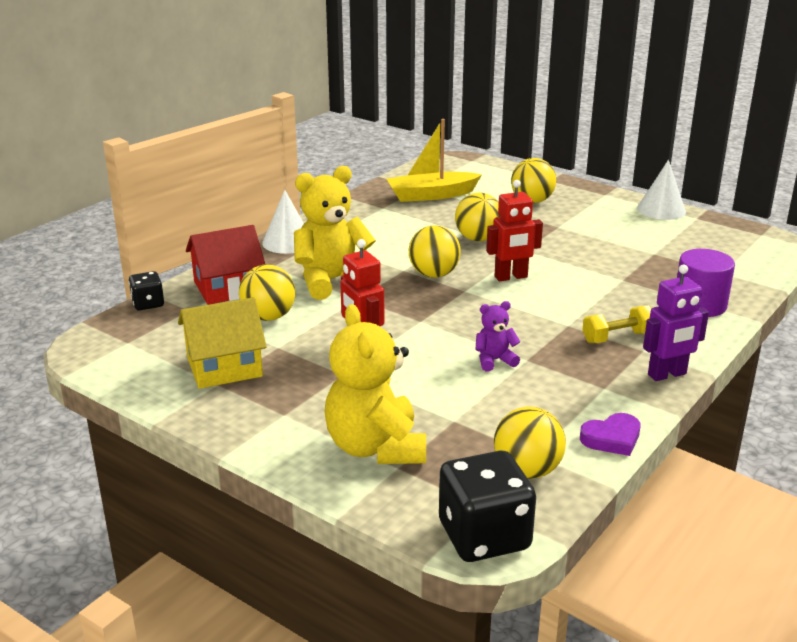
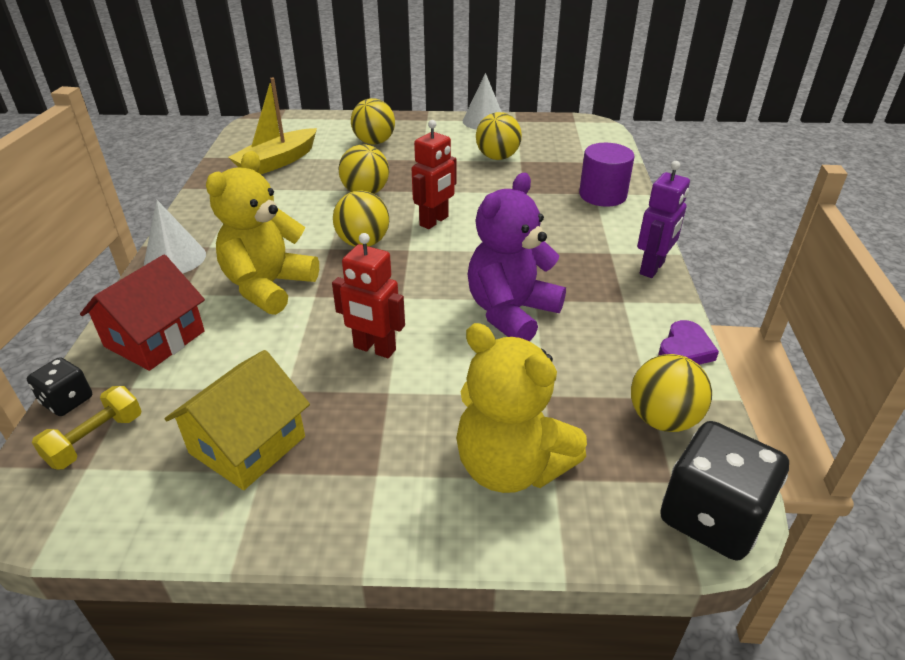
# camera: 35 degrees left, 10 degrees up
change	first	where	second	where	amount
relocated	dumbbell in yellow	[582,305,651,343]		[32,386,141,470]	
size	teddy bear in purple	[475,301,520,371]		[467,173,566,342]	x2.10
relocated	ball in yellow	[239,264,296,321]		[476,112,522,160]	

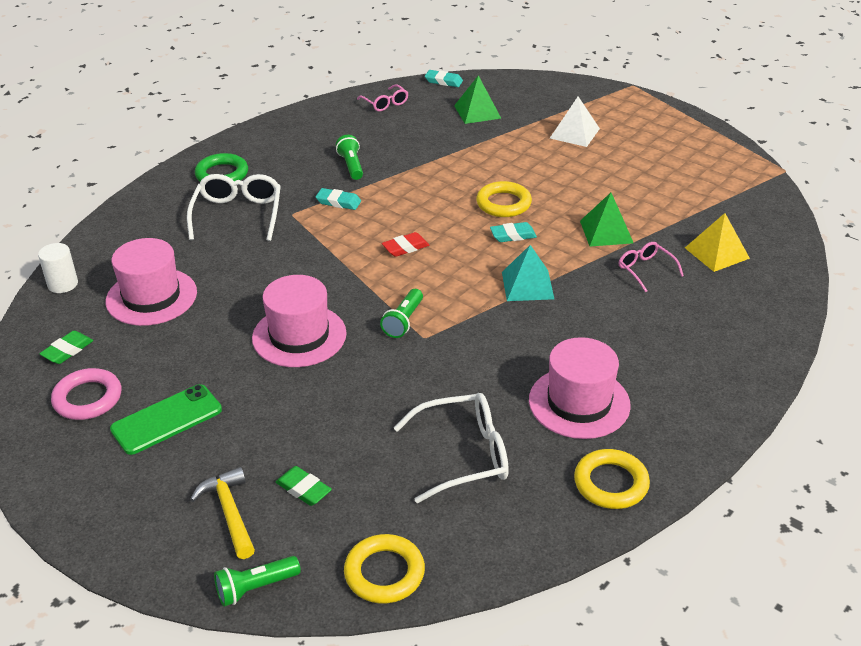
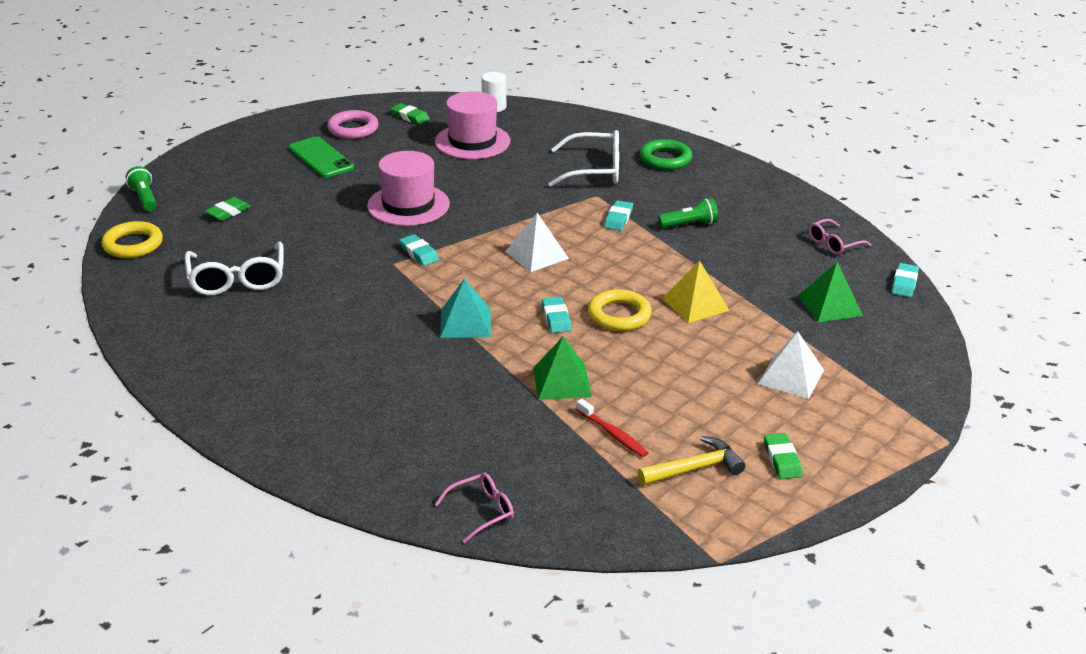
# camera: 90 degrees right, 5 degrees down
change	first	where	second	where	amount
exchanged	flashlight in green	[380,289,423,338]	eraser in turquoise	[399,234,439,266]	
relocated	glasses in pink	[619,242,684,292]		[435,473,514,543]	
exchanged	eraser in red	[382,232,429,257]	pyramid in white	[505,213,569,272]	
appeared			toothbrush in red	[576,399,649,457]	
relocated	hammer in yellow	[190,467,255,559]		[638,436,745,485]	
relocated	pyramid in yellow	[685,213,750,272]		[662,261,730,323]	
appeared			eraser in green	[764,433,803,479]	
missing	hat in pink	[529,337,631,439]			
missing	ring in yellow	[574,449,650,509]			

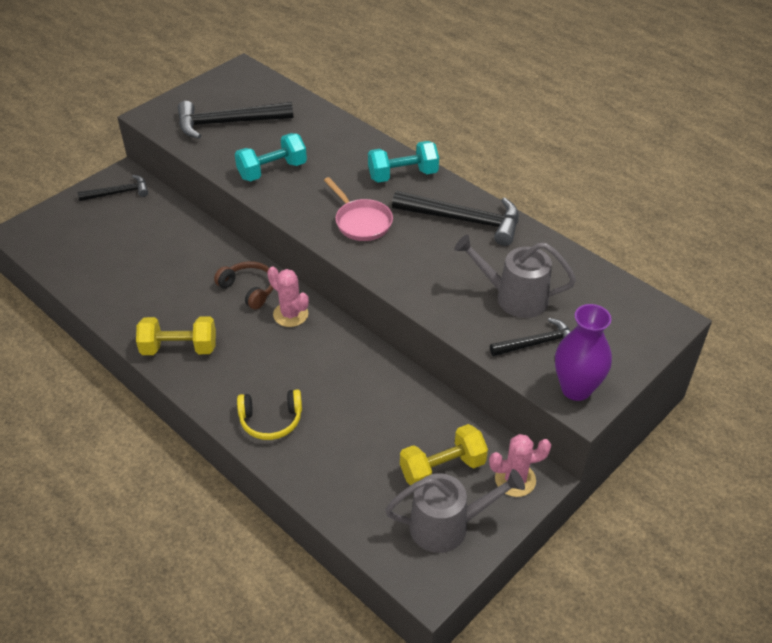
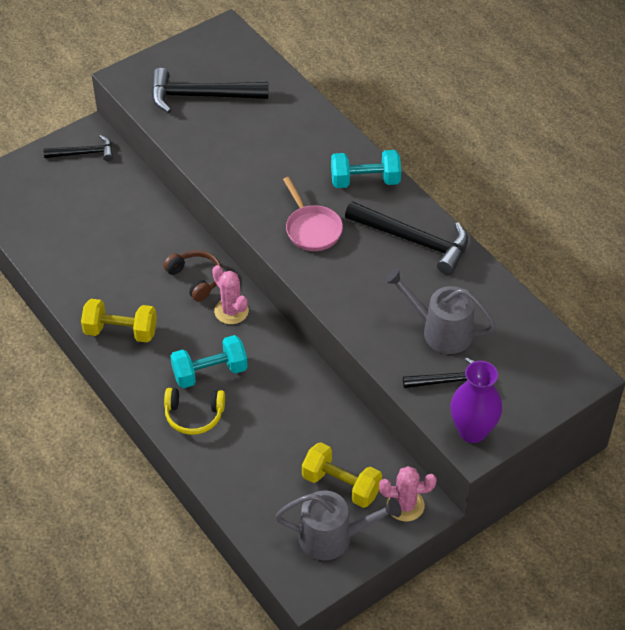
# camera: 10 degrees right, 5 degrees up
change	first	where	second	where	amount
relocated	dumbbell in turquoise	[235,133,307,181]		[170,335,248,388]	
spun	dumbbell in yellow	[400,424,488,486]		[302,442,382,508]	45 degrees clockwise

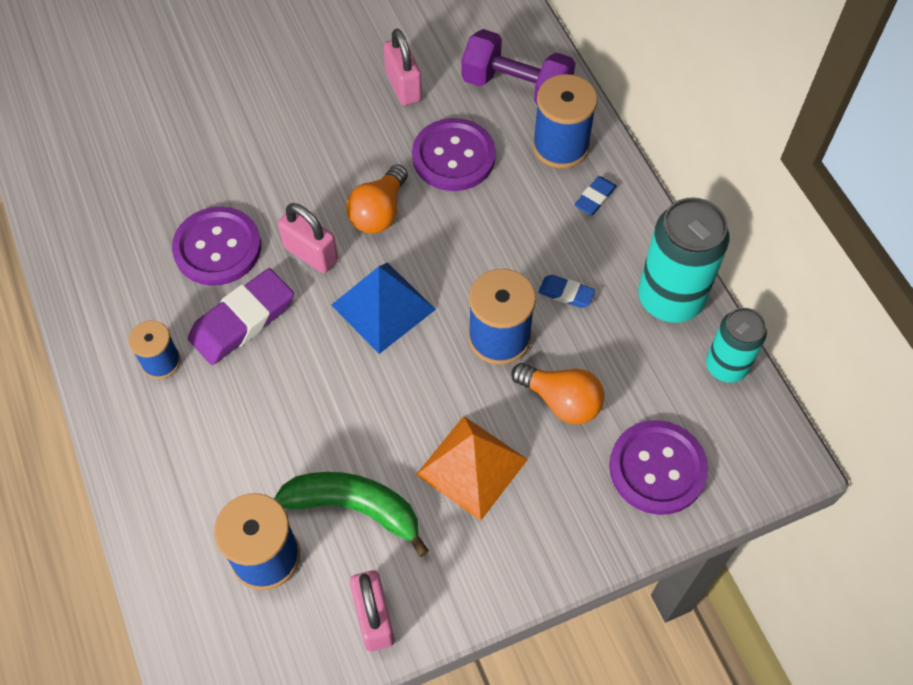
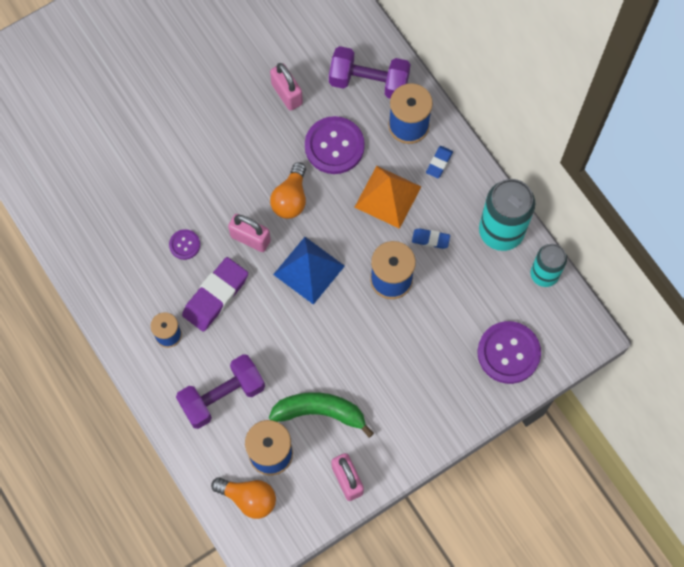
# camera: 10 degrees left, 10 degrees up
change	first	where	second	where	amount
size	button in purple	[172,207,261,286]		[169,229,200,260]	x0.51
appeared			dumbbell in purple	[176,354,265,429]	
relocated	light bulb in orange	[511,363,604,424]		[211,477,276,519]	
relocated	pyramid in orange	[416,416,528,521]		[354,166,421,229]	

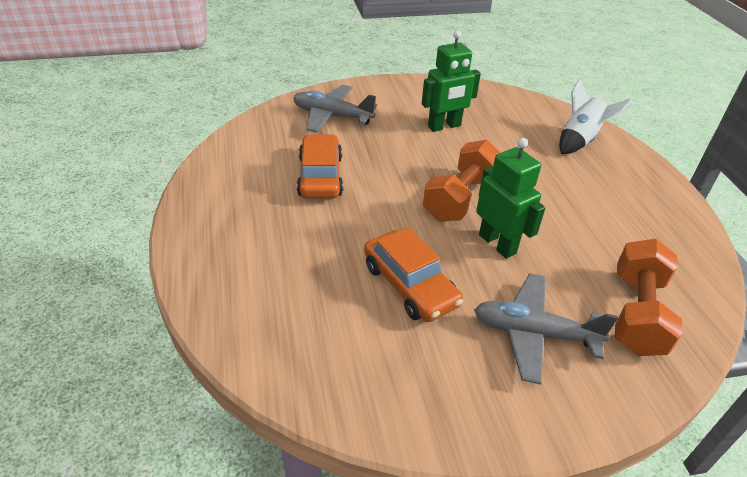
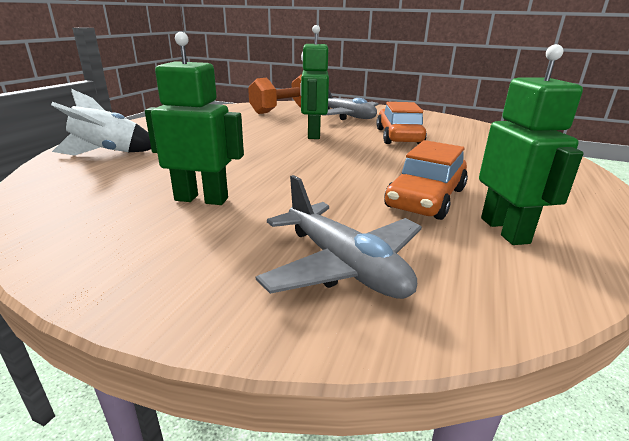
# camera: 145 degrees left, 15 degrees down
change	first	where	second	where	amount
appeared			robot in green	[479,44,583,245]	
missing	dumbbell in orange	[423,140,500,221]			

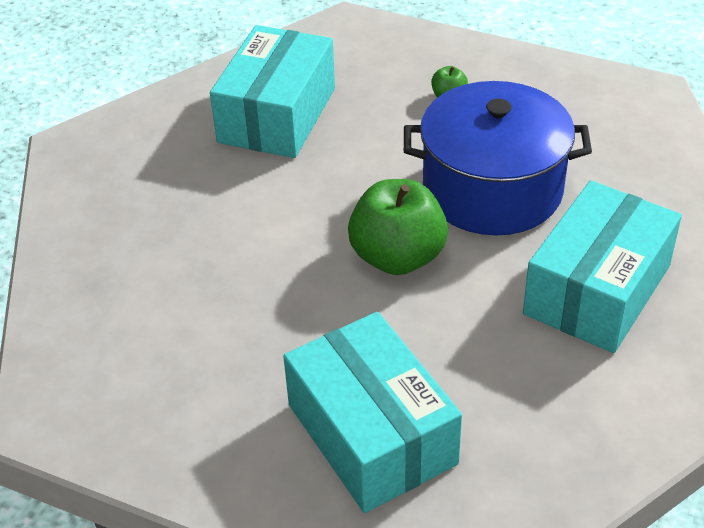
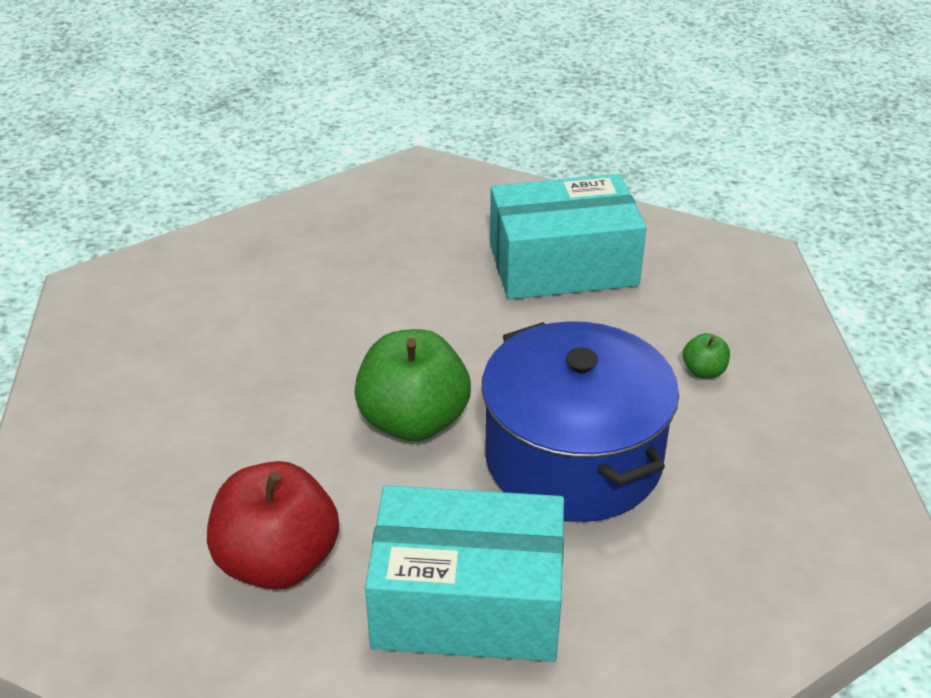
# camera: 60 degrees right, 5 degrees down
change	first	where	second	where	amount
appeared			apple in red	[207,461,339,590]	
missing	box in turquoise	[283,312,462,513]			

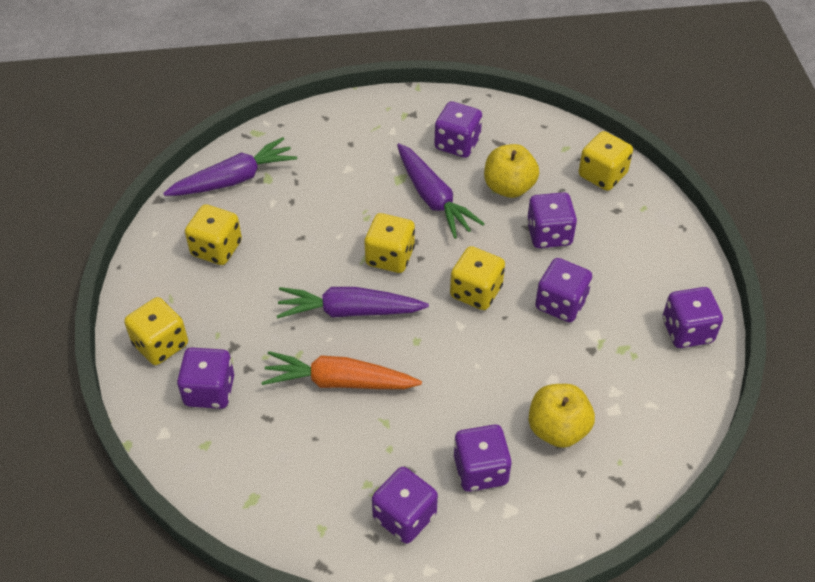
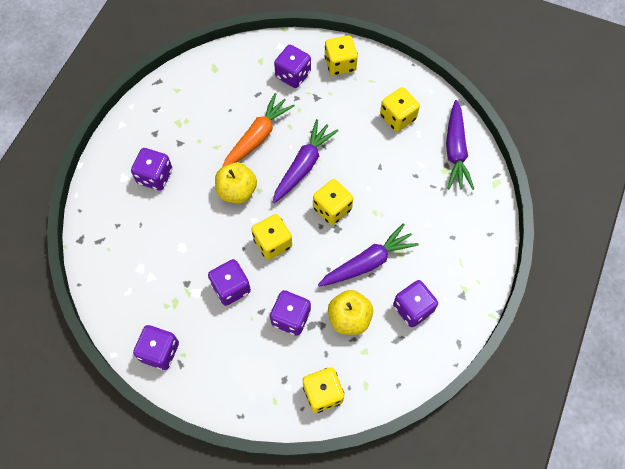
# camera: 120 degrees right, 15 degrees up
change	first	where	second	where	amount
relocated	apple in yellow	[529,384,595,448]		[215,162,257,204]	
spun	carrot in purple	[397,143,485,239]		[318,223,419,287]	150 degrees clockwise
missing	dice in purple	[372,467,438,544]			

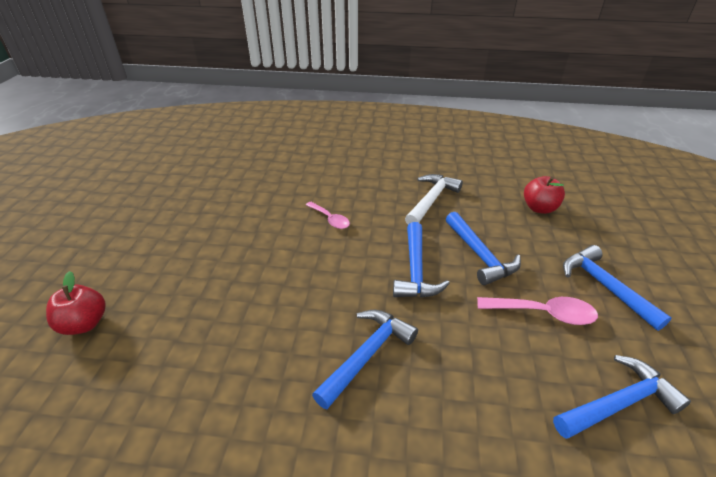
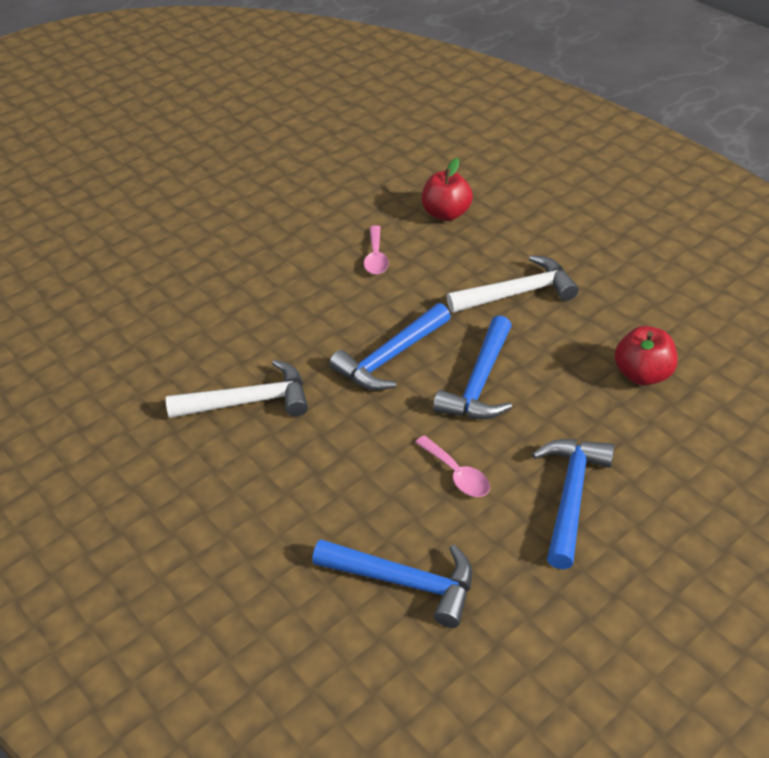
# camera: 45 degrees right, 5 degrees up
change	first	where	second	where	amount
colour	hammer in blue	[312,310,418,409]	hammer in white	[166,360,308,418]	
size	spoon in pink	[477,297,598,325]		[415,435,490,497]	x0.66
relocated	apple in red	[46,271,106,335]		[422,158,473,221]	

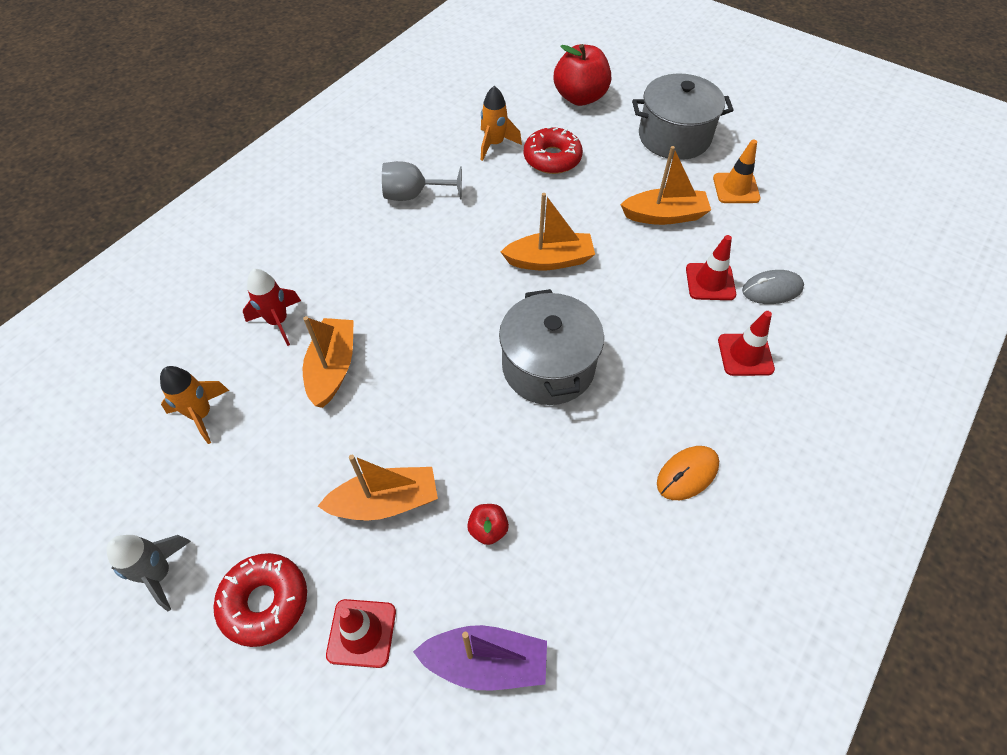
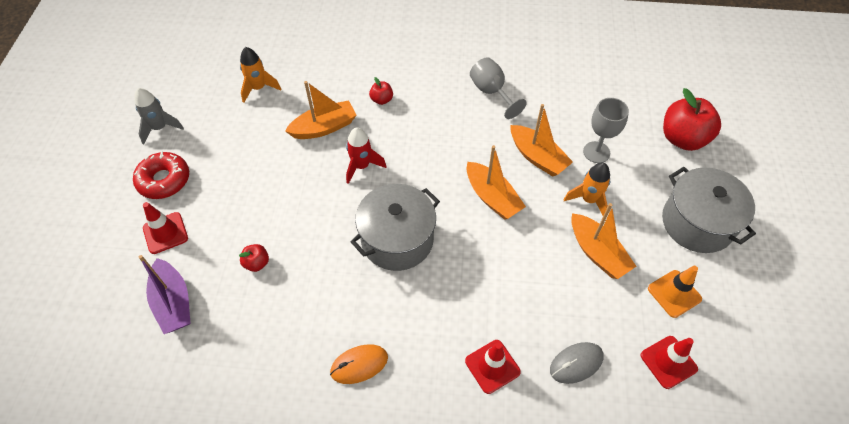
# camera: 60 degrees right, 0 degrees up
change	first	where	second	where	amount
spun	mouse in orange	[657,446,719,500]		[330,344,388,384]	45 degrees counterclockwise
relocated	rocket in red	[243,269,301,346]		[346,127,386,184]	
appeared			apple in red	[369,77,393,105]	
relocated	boat in orange	[318,455,438,521]		[510,104,573,177]	
spun	mouse in grey	[742,270,804,304]		[550,342,604,384]	75 degrees counterclockwise
relocated	rocket in orange	[481,86,522,161]		[563,162,610,216]	
exchanged	donut in red	[524,126,583,174]	goblet in grey	[583,98,629,163]	
relocated	traffic cone in red	[686,235,736,300]		[640,336,698,389]	

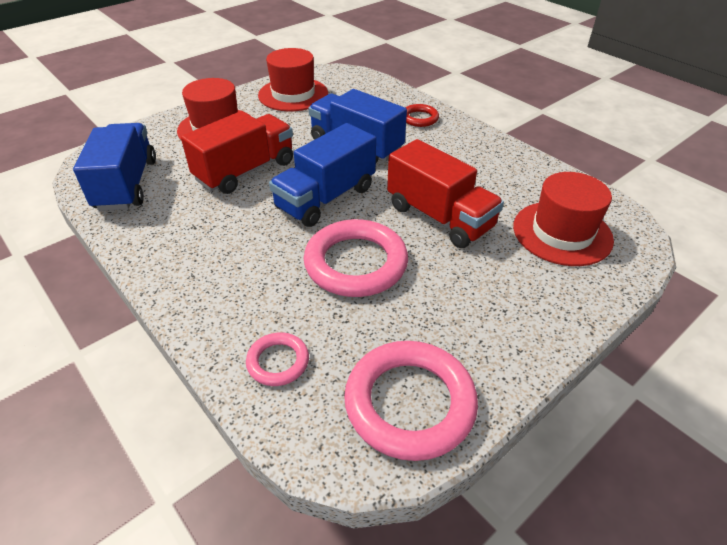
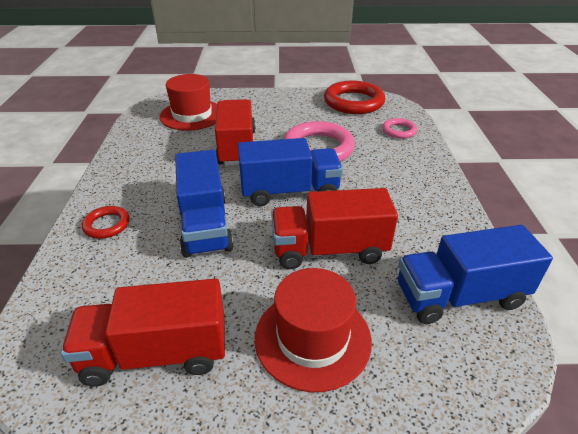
# camera: 140 degrees left, 5 degrees down
change	first	where	second	where	amount
exchanged	hat in red	[258,48,328,111]	truck in red	[61,279,225,386]	
colour	ring in pink	[344,341,478,461]	ring in red	[324,81,385,114]	
spun	truck in blue	[73,123,156,211]		[398,225,553,324]	45 degrees clockwise

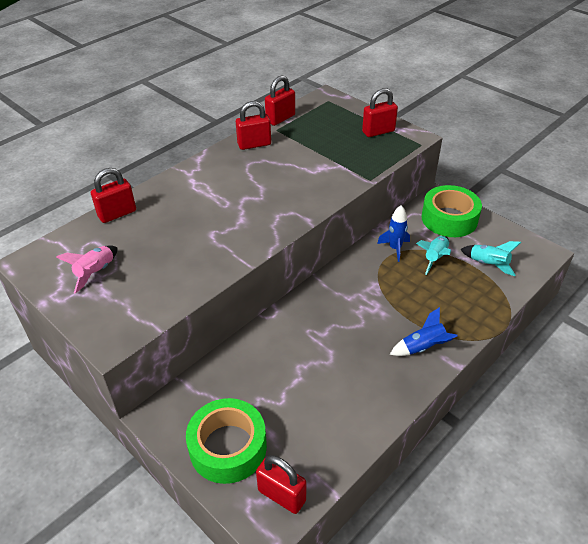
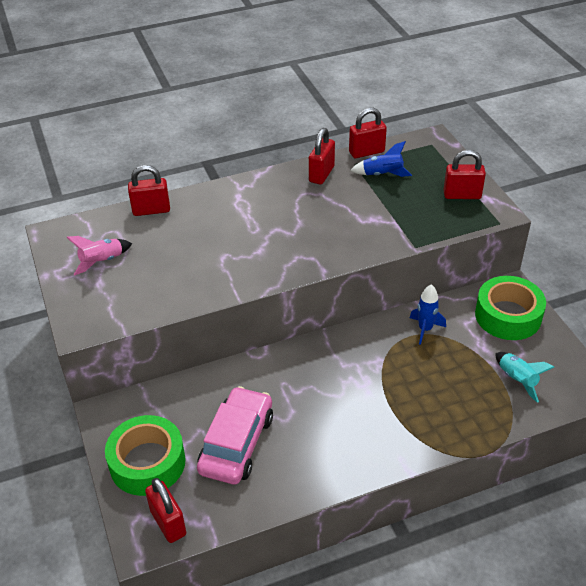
# camera: 25 degrees right, 0 degrees up
change	first	where	second	where	amount
appeared			car in pink	[197,386,273,484]	
spun	padlock in red	[236,101,271,150]		[309,128,335,184]	75 degrees counterclockwise
relocated	rocket in blue	[390,307,457,356]		[350,141,412,177]	
missing	rocket in turquoise	[416,236,451,275]			

